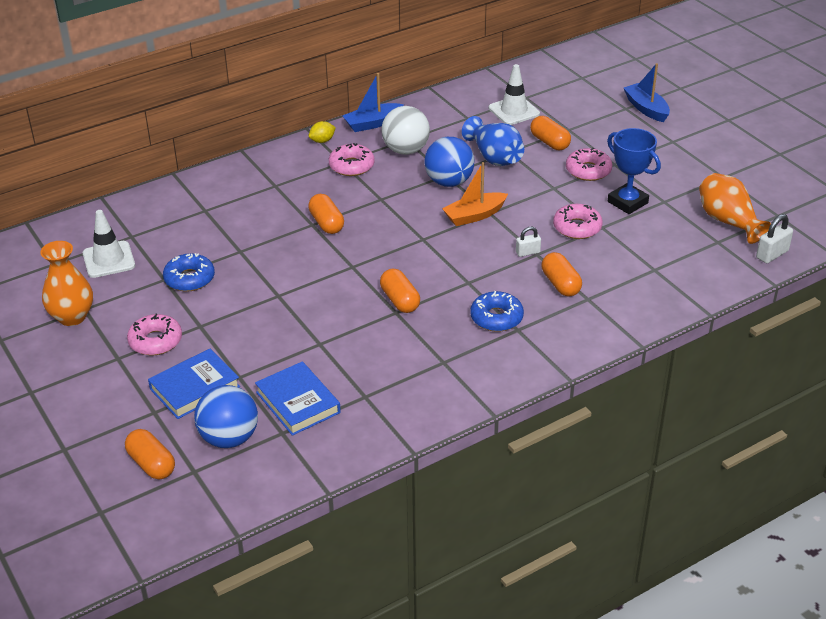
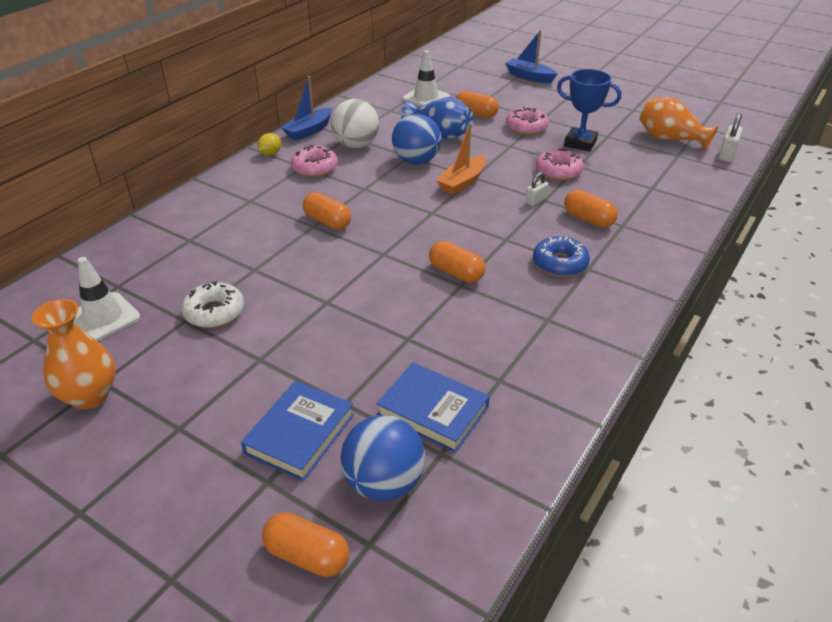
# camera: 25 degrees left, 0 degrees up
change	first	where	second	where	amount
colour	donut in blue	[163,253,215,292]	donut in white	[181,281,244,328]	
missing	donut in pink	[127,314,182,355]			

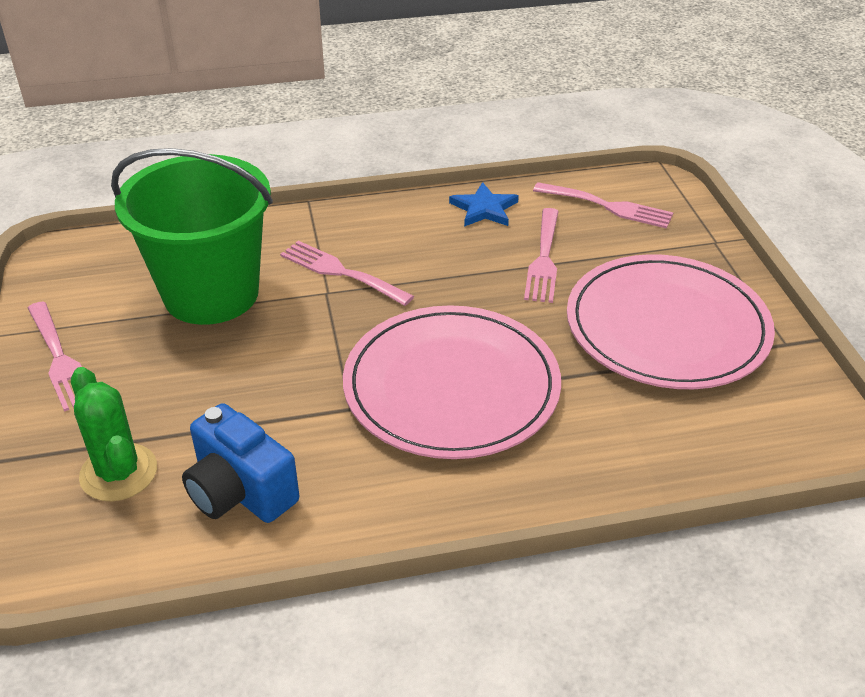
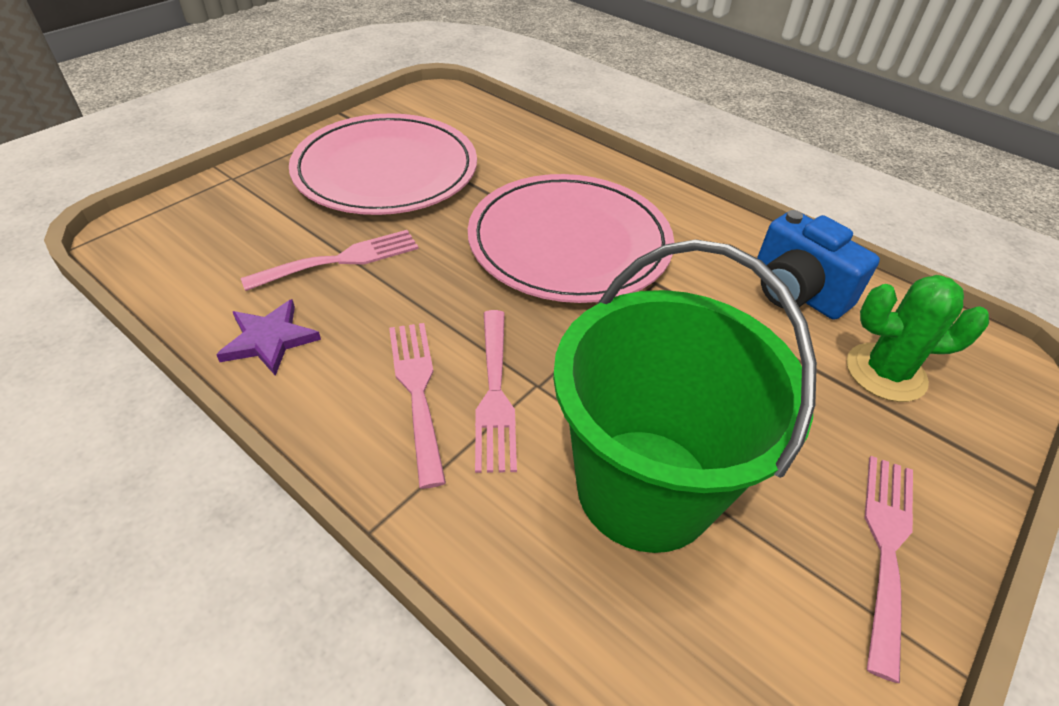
# camera: 130 degrees left, 5 degrees up
change	first	where	second	where	amount
colour	star in blue	[449,182,519,227]	star in purple	[216,299,321,376]	
relocated	fork in pink	[533,182,673,229]		[389,323,446,489]	
spun	camera in blue	[182,403,299,523]		[757,210,880,320]	135 degrees clockwise
spun	cactus in green	[71,367,157,501]		[847,275,989,402]	75 degrees clockwise

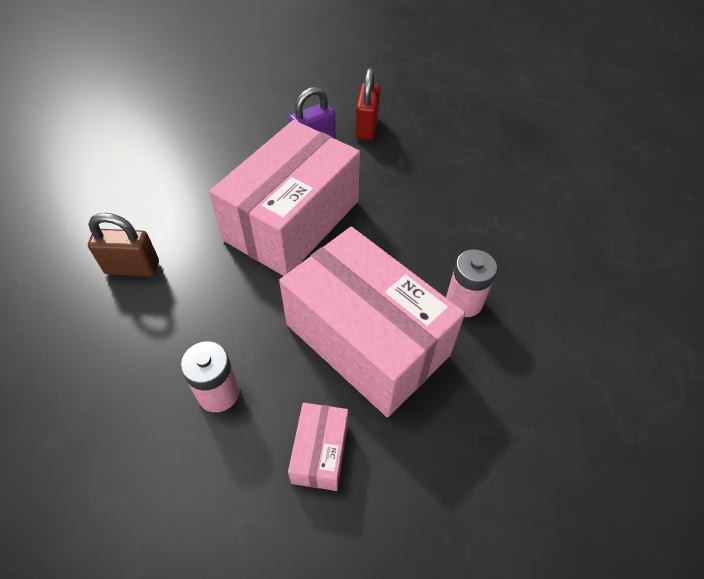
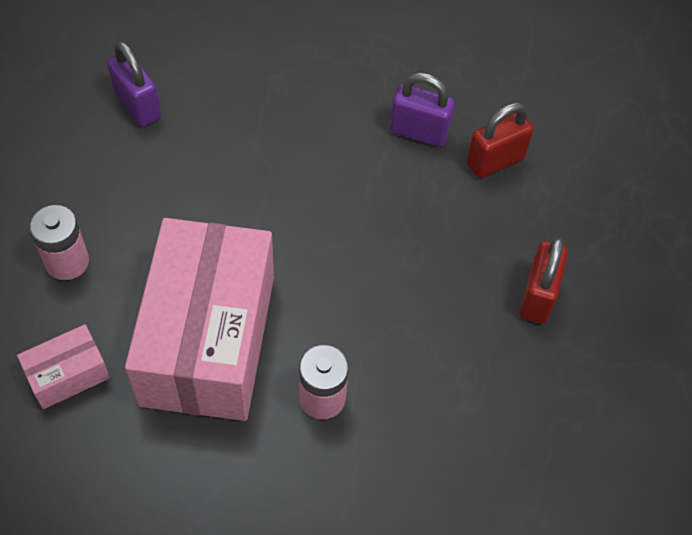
# camera: 50 degrees right, 5 degrees up
change	first	where	second	where	amount
colour	padlock in brown	[88,213,159,277]	padlock in purple	[107,41,161,127]	
appeared			padlock in red	[519,237,568,324]	
missing	box in pink	[209,120,360,276]			

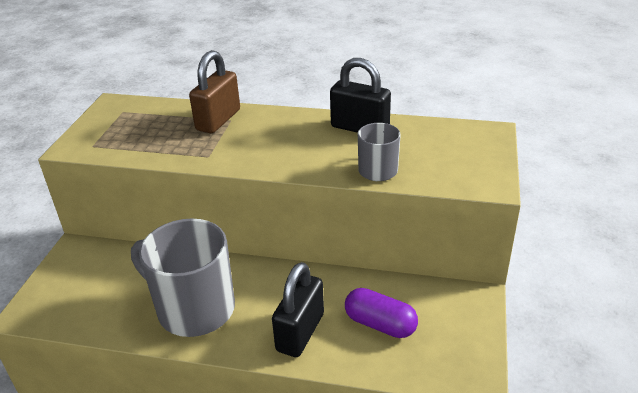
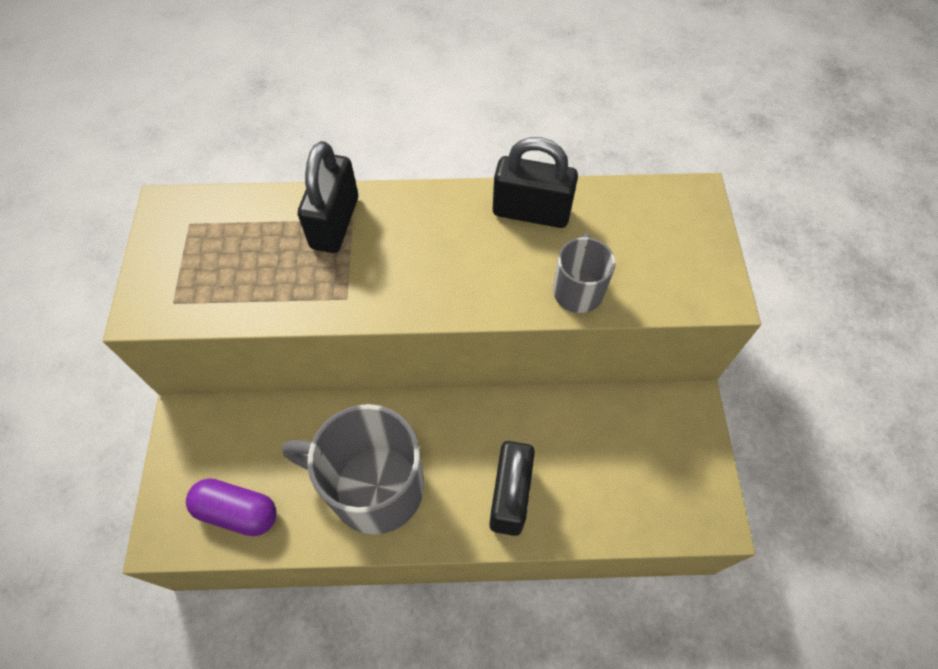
# camera: 15 degrees left, 25 degrees up
change	first	where	second	where	amount
relocated	capsule in purple	[345,288,418,338]		[186,478,276,536]	
colour	padlock in brown	[189,50,240,133]	padlock in black	[298,141,358,253]	

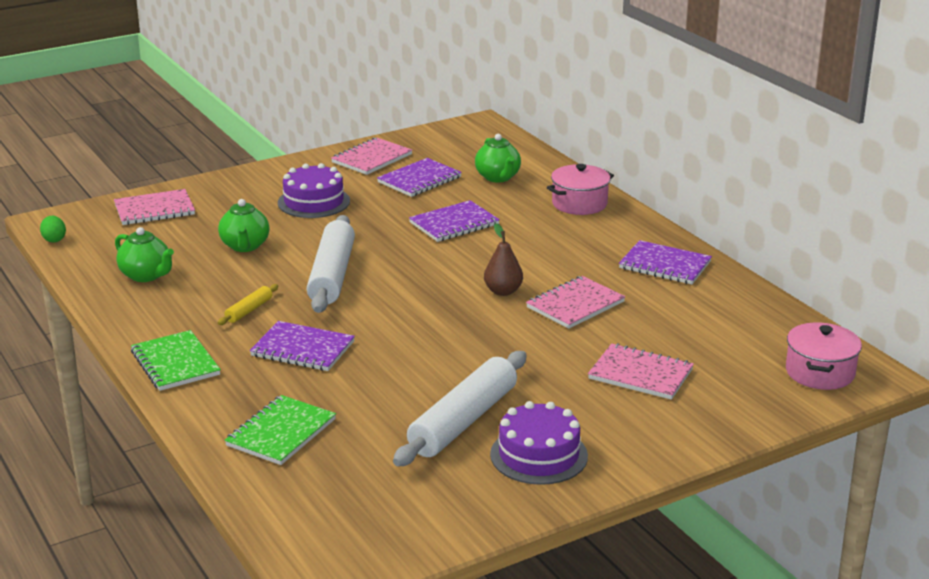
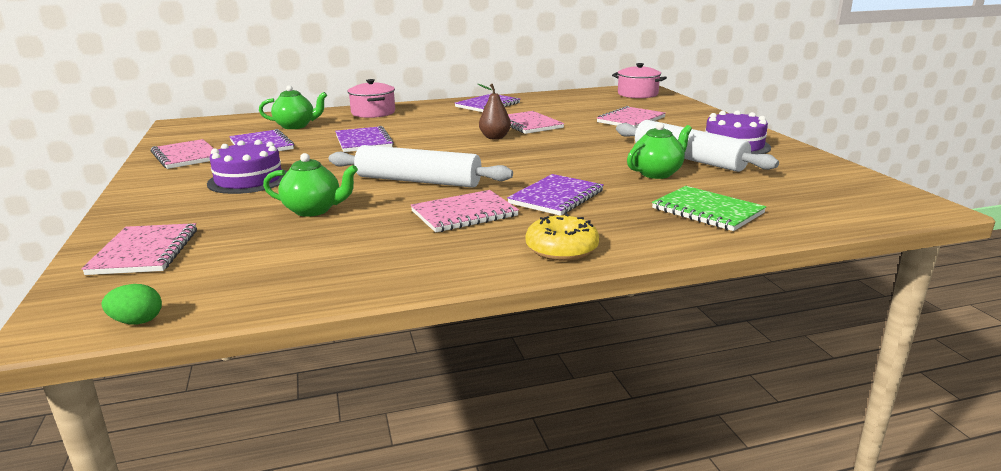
# camera: 75 degrees left, 5 degrees down
change	first	where	second	where	amount
exchanged	rolling pin in yellow	[218,284,278,325]	notebook in pink	[411,190,519,232]	
exchanged	notebook in green	[131,330,221,391]	donut in yellow	[526,213,599,261]	
relocated	teapot in green	[115,227,174,282]		[627,122,692,179]	

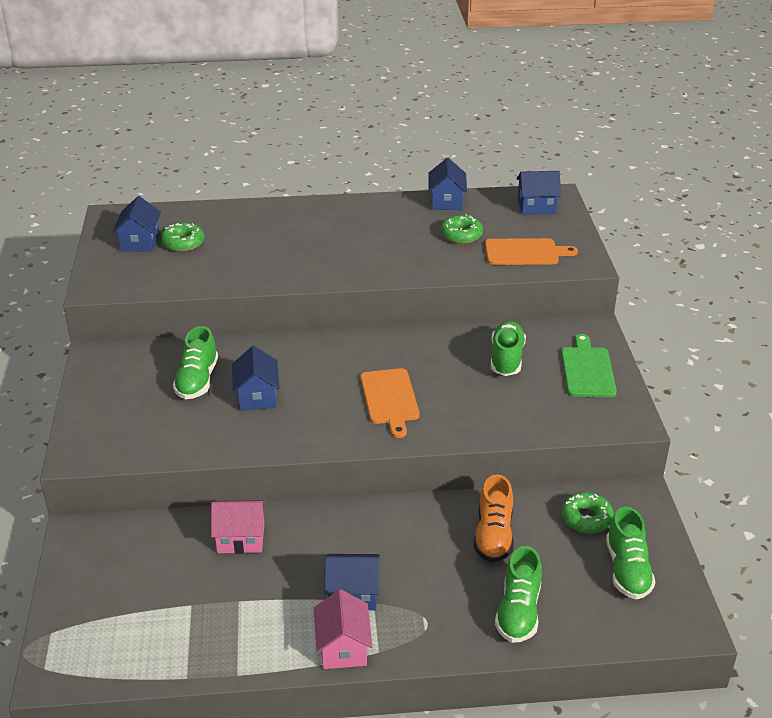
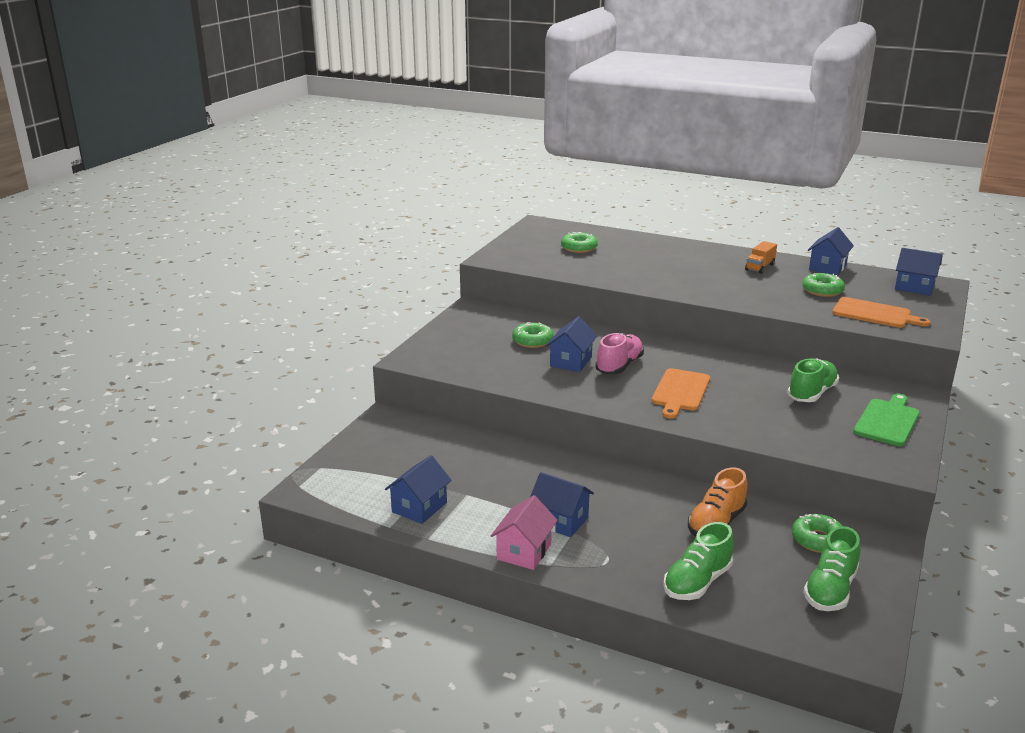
# camera: 30 degrees right, 10 degrees down
change	first	where	second	where	amount
relocated	house in blue	[113,196,161,252]		[385,455,452,524]	
exchanged	shoe in green	[173,326,218,399]	donut in green	[512,322,554,348]	
appeared			shoe in pink	[595,333,644,374]	
appeared			truck in orange	[745,241,777,274]	
missing	house in pink	[211,500,266,554]			

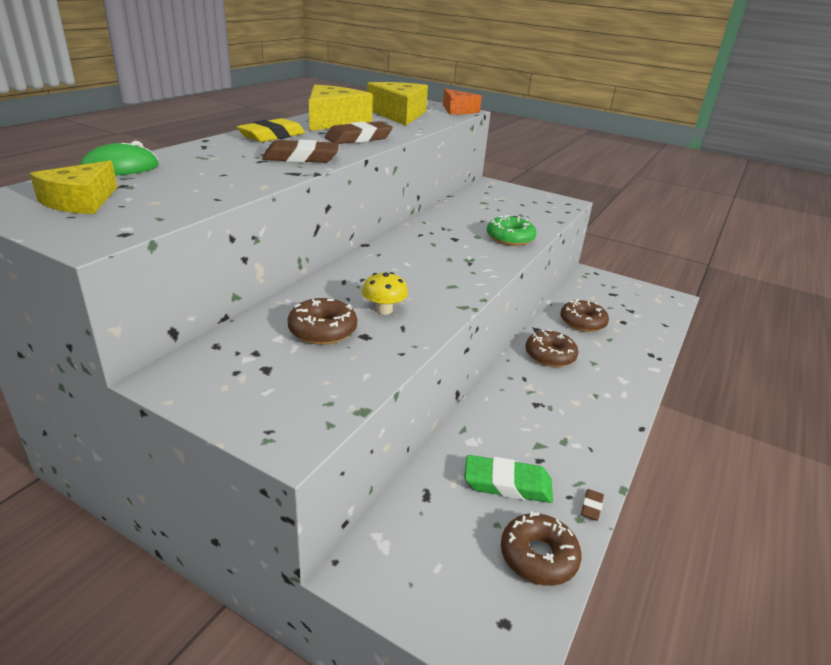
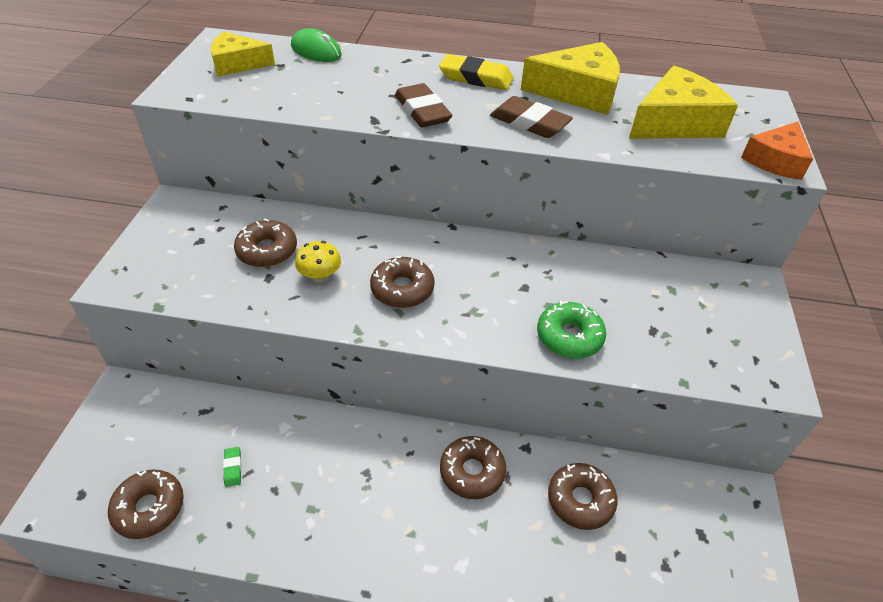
# camera: 70 degrees right, 15 degrees up
change	first	where	second	where	amount
size	eraser in green	[464,455,553,503]		[223,447,241,487]	x0.46
appeared			donut in brown	[370,256,435,308]	
missing	eraser in brown	[581,489,604,521]			

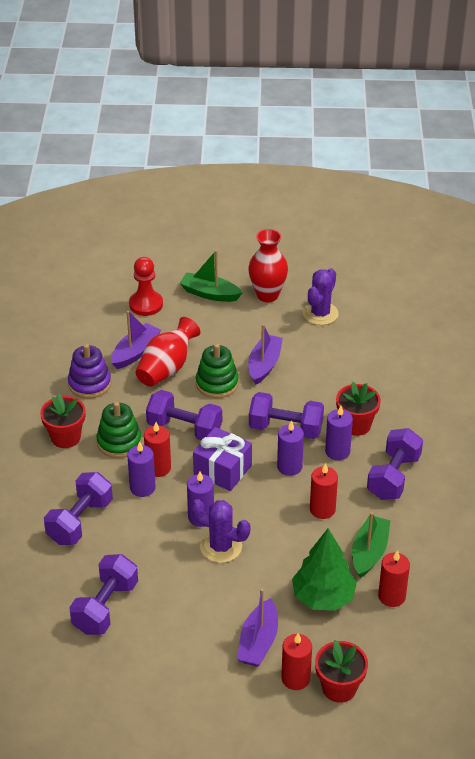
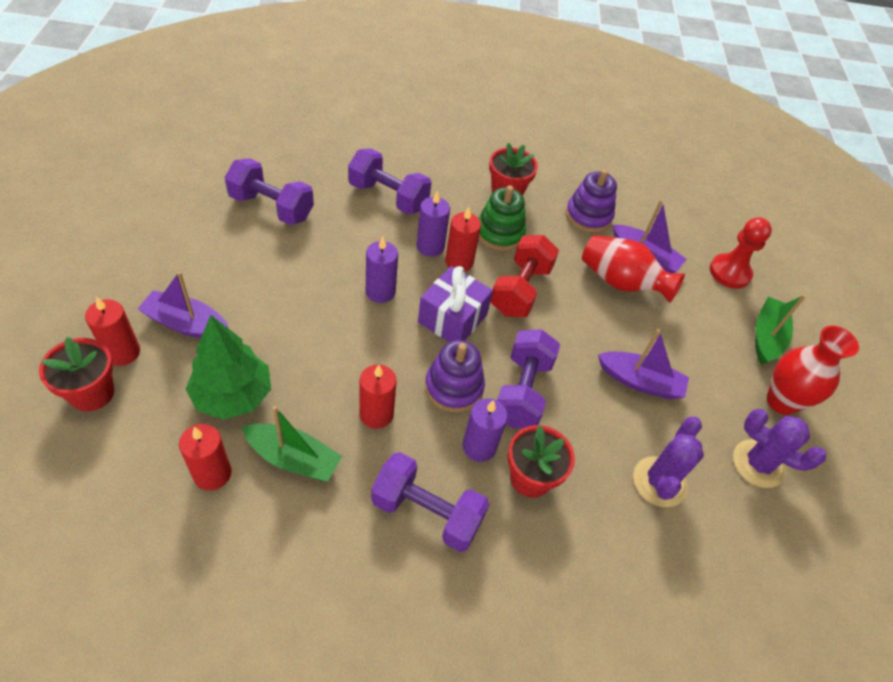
# camera: 85 degrees right, 10 degrees up
change	first	where	second	where	amount
exchanged	candle in purple	[277,420,304,476]	stacking toy in purple	[425,340,485,412]	
colour	dumbbell in purple	[146,390,222,440]	dumbbell in red	[491,235,559,317]	
relocated	cactus in purple	[191,499,251,563]		[633,417,704,507]	
missing	stacking toy in green	[196,343,239,398]			

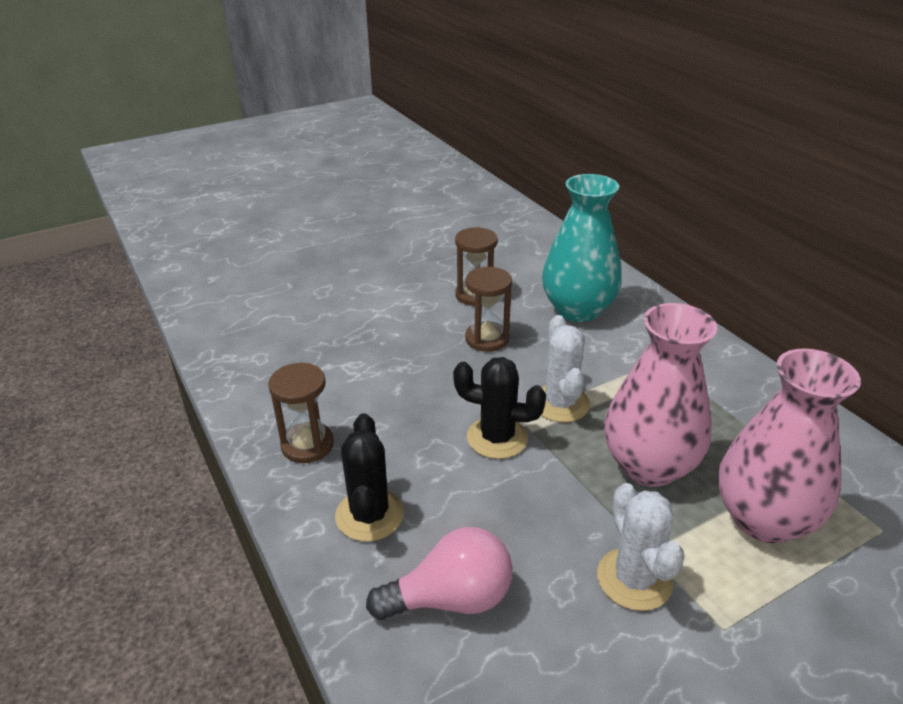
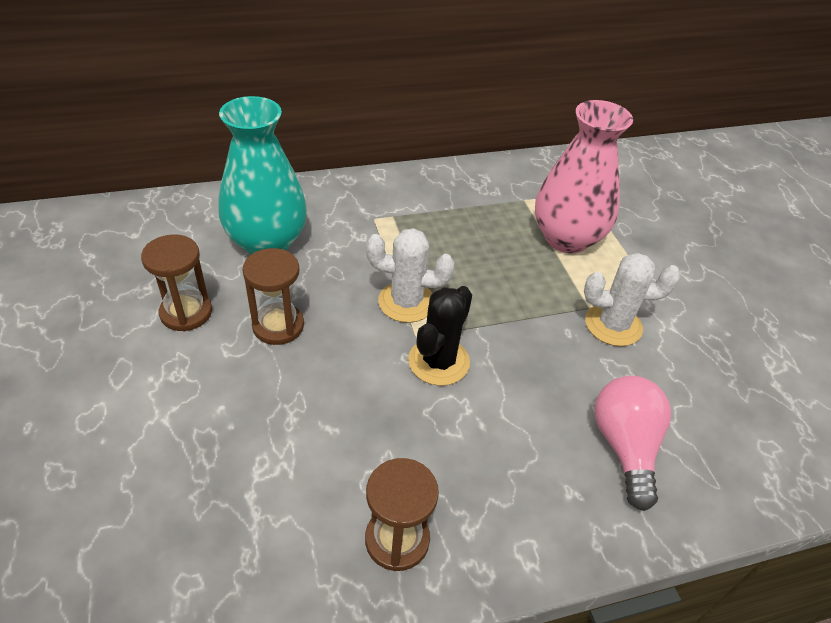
# camera: 80 degrees left, 10 degrees up
change	first	where	second	where	amount
missing	cactus in black	[335,413,404,542]			
missing	vase in pink	[604,303,717,487]			

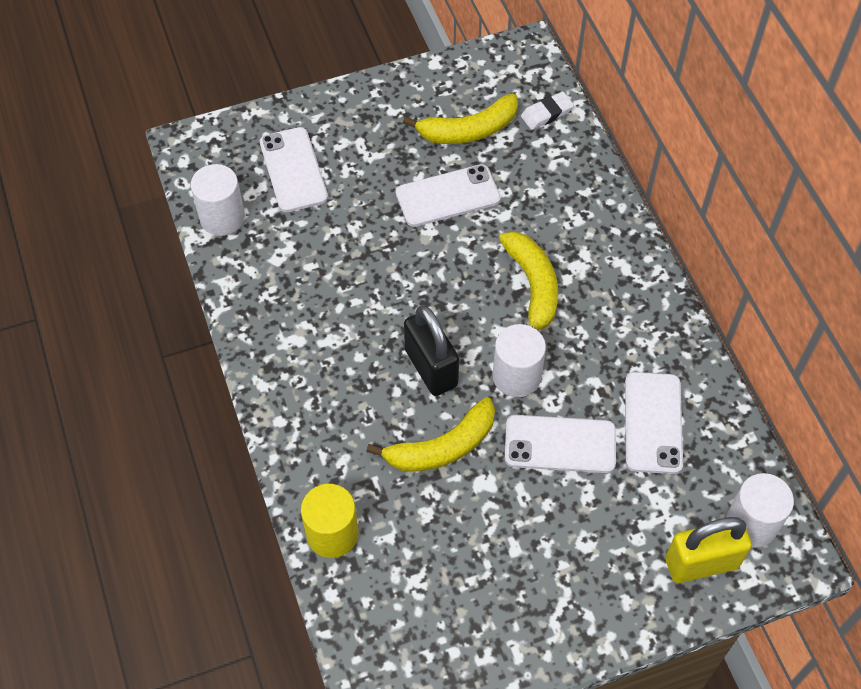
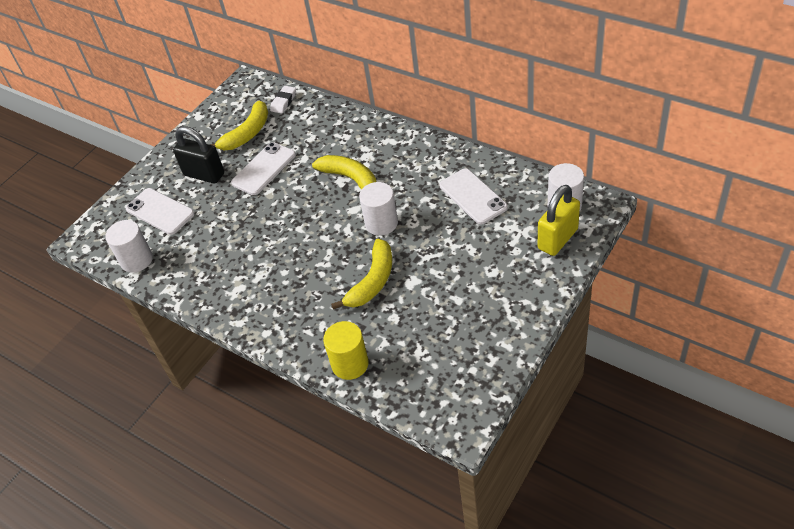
# camera: 30 degrees left, 10 degrees down
change	first	where	second	where	amount
relocated	padlock in black	[404,305,459,396]		[173,126,224,184]	
missing	phone in white	[505,415,616,473]			

